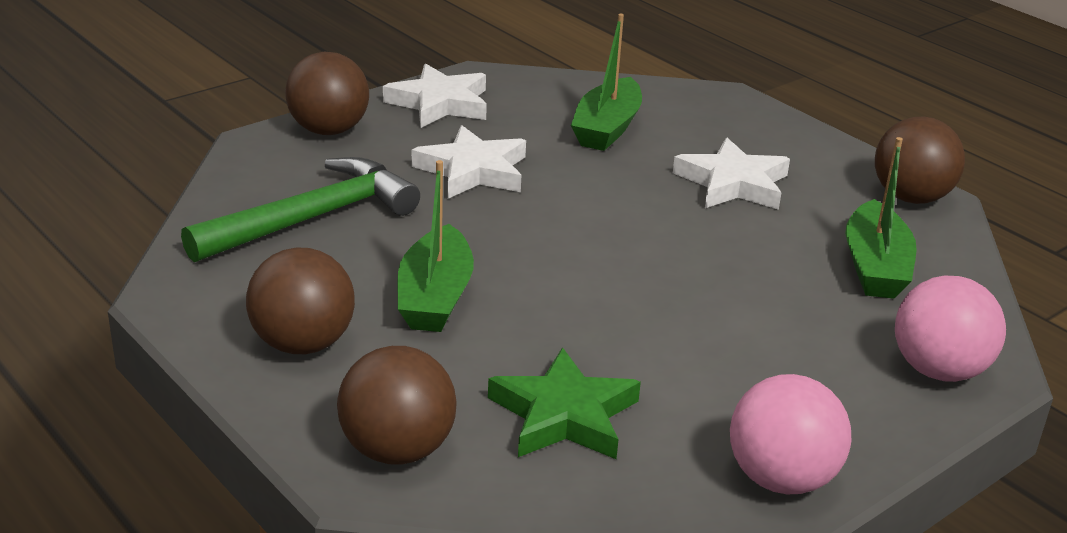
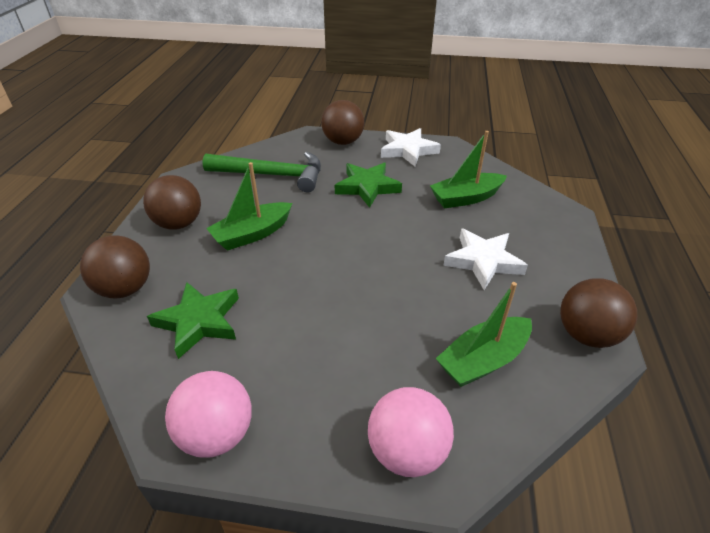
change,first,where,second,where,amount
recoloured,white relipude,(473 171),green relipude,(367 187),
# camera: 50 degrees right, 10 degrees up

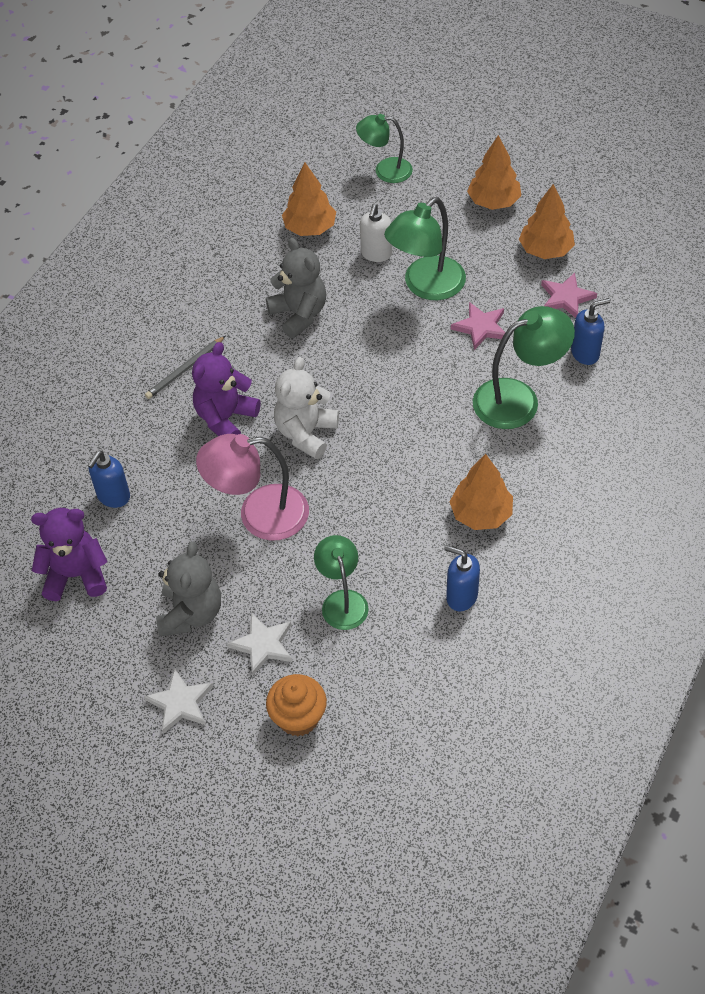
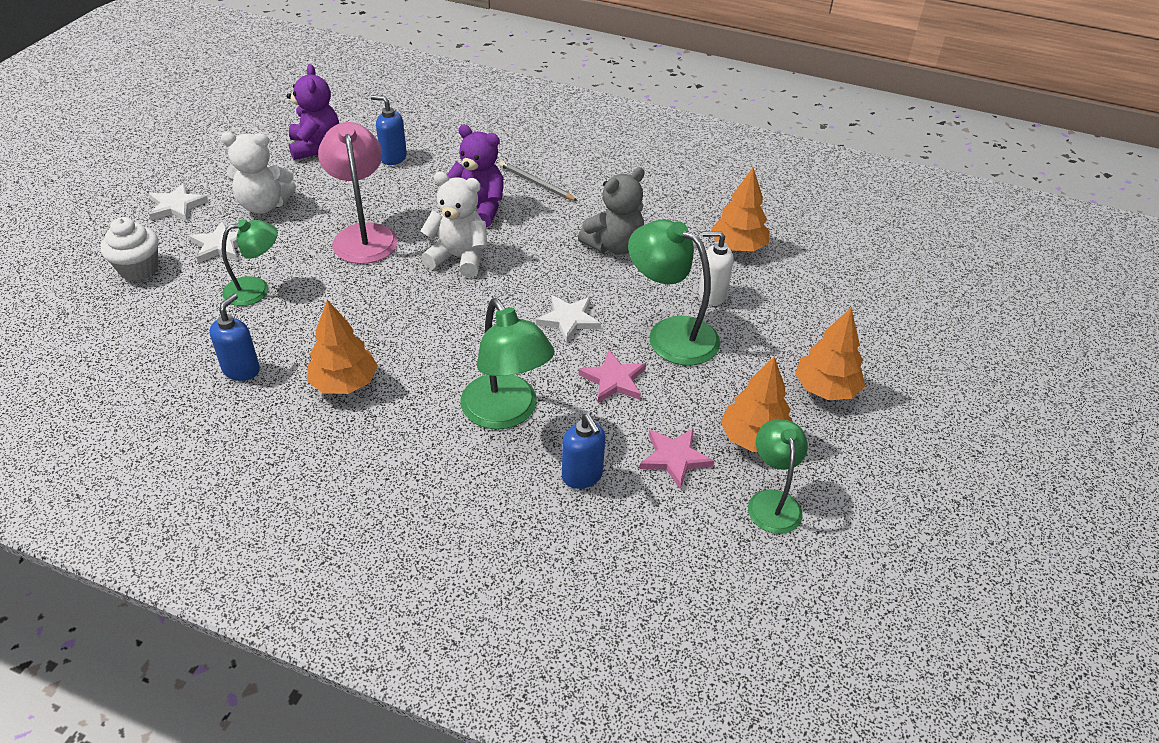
change,first,where,second,where,amount
recoloured,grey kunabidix,(191 613),white kunabidix,(264 205),
recoloured,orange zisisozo,(298 717),white zisisozo,(139 269),
moved,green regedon,(385 170),,(772 501),
added,,,white relipude,(568 320),
# camera: 80 degrees right, 10 degrees down

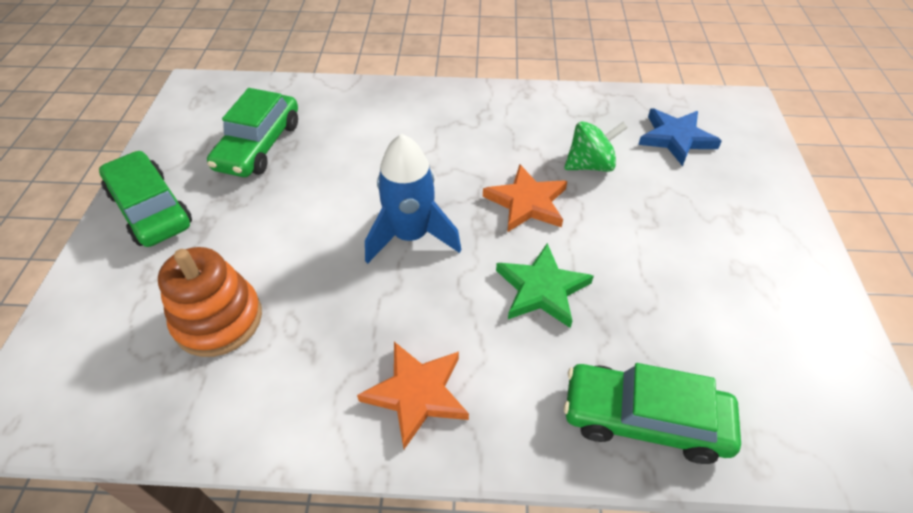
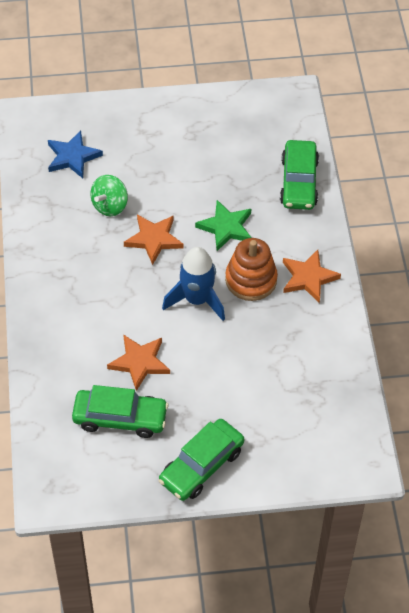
change,first,where,second,where,amount
moved,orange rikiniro,(218 320),,(251 280),
turned,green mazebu,(590 165),,(110 206),120 degrees counterclockwise
added,,,orange relipude,(140 362),
# camera: 100 degrees left, 5 degrees up

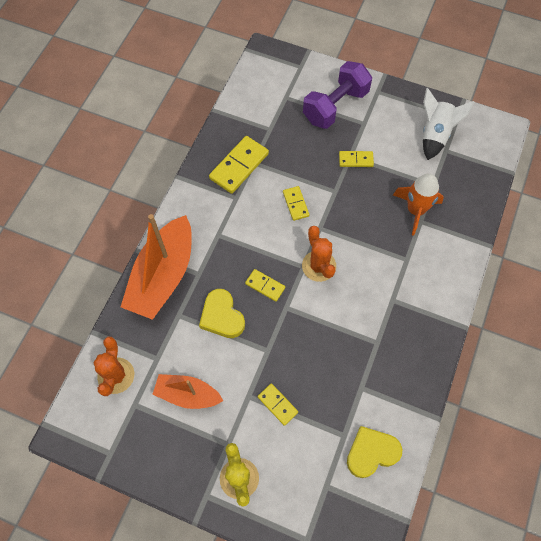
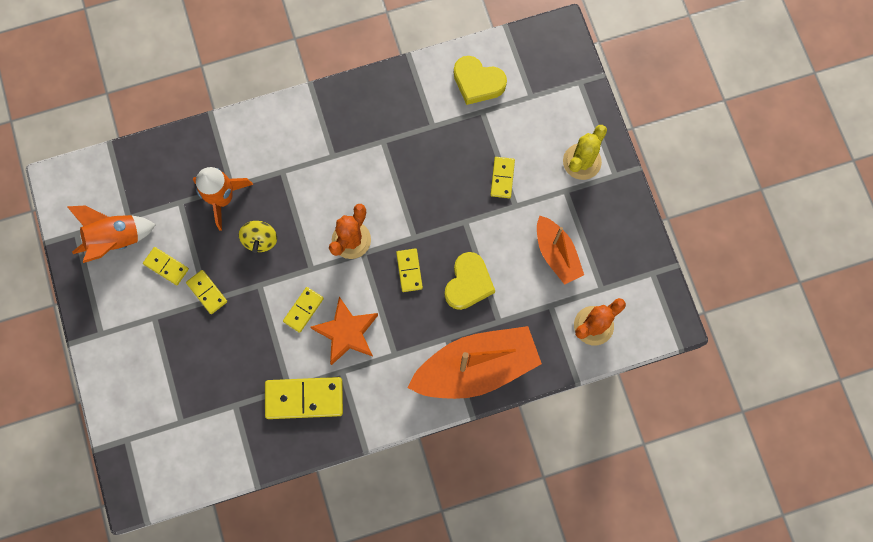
change,first,where,second,where,amount
removed,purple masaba,(335 106),,,
recoloured,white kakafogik,(435 135),orange kakafogik,(116 239),
added,,,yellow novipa,(166 266),
added,,,yellow mazebu,(260 240),
added,,,orange relipude,(346 332),
# camera: 130 degrees left, 10 degrees up

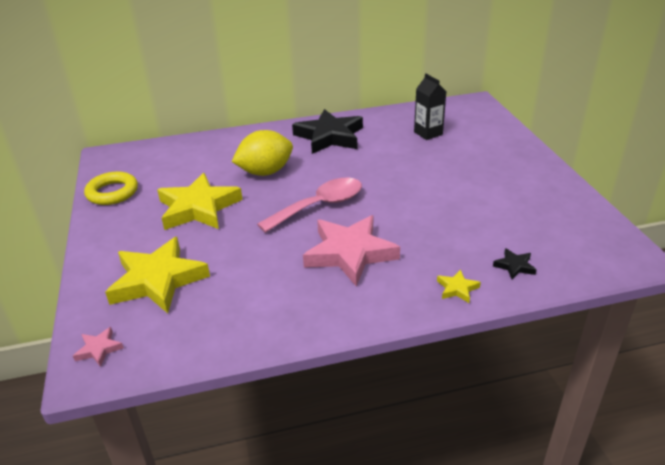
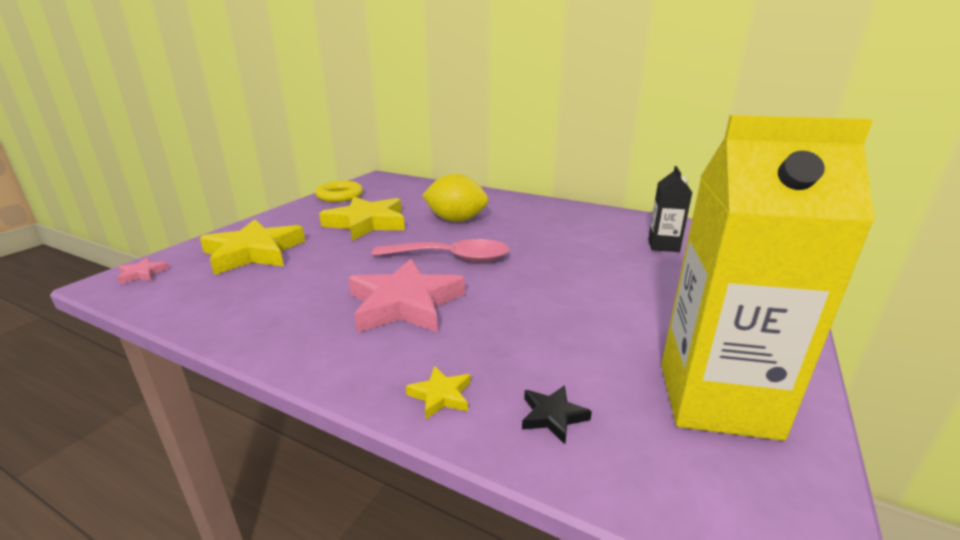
change,first,where,second,where,amount
removed,black relipude,(330 136),,,
added,,,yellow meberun,(717 399),
# camera: 40 degrees right, 10 degrees down

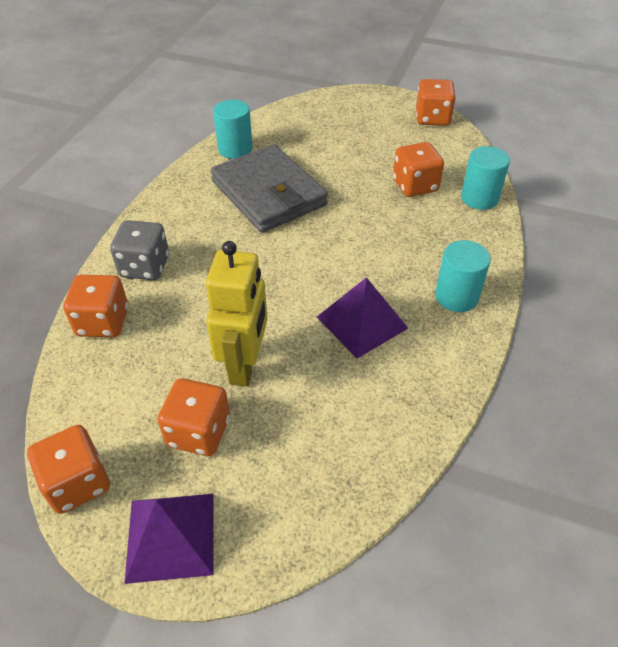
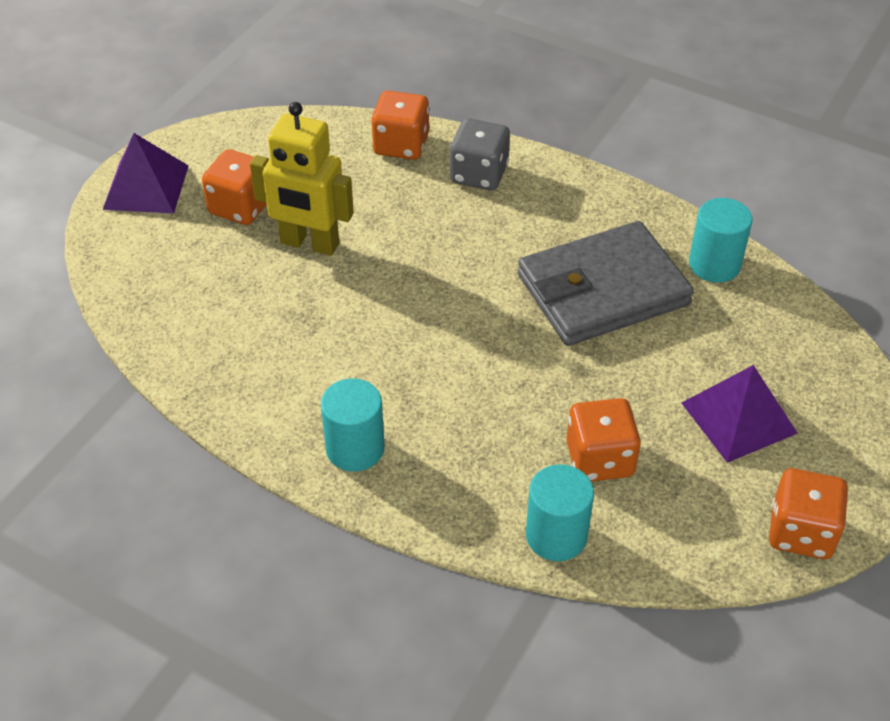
change,first,where,second,where,amount
removed,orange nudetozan,(77 483),,,
moved,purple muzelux,(362 322),,(739 417),
# camera: 100 degrees right, 0 degrees up

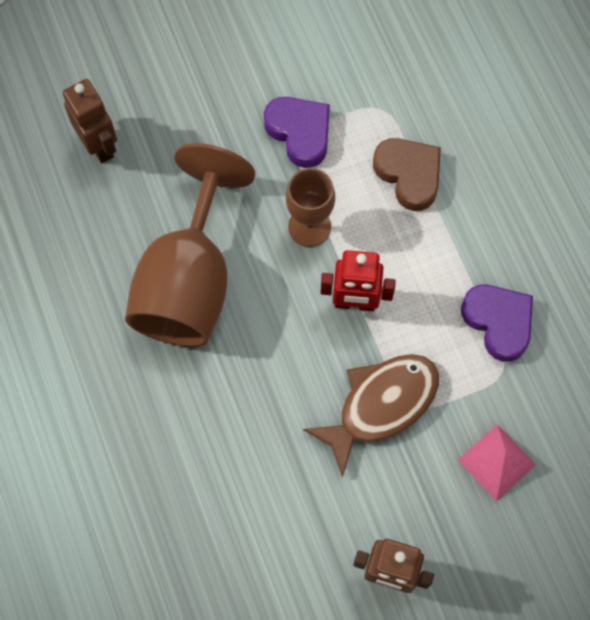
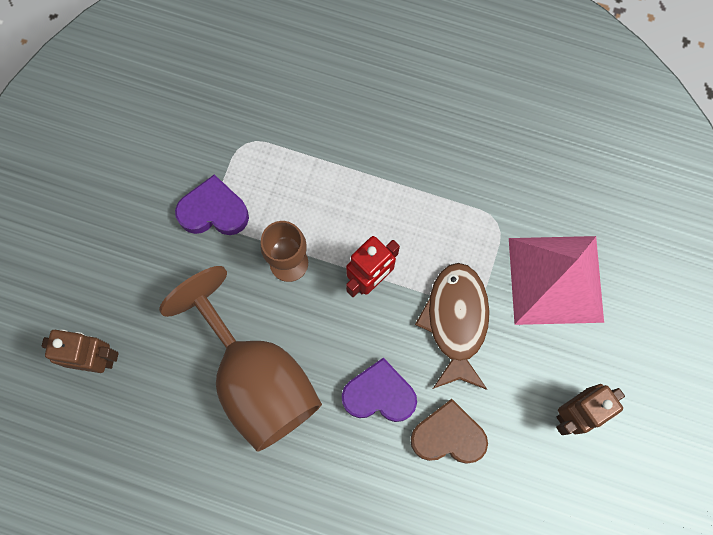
change,first,where,second,where,amount
moved,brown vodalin,(409 175),,(448 436),
resized,pink muzelux,(496 462),,(555 279),x1.88
moved,purple vodalin,(498 322),,(379 394),
# camera: 50 degrees left, 5 degrees up

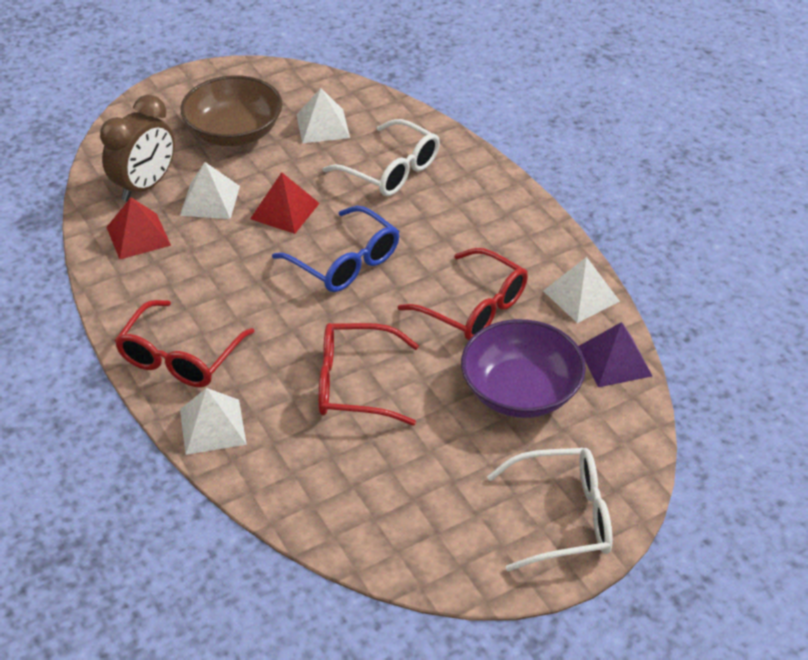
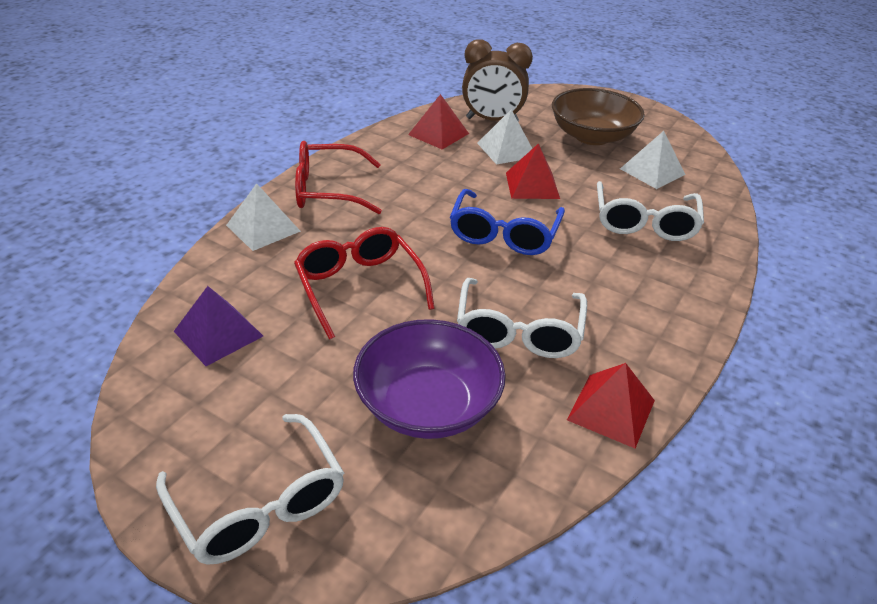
change,first,where,second,where,amount
recoloured,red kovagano,(474 308),white kovagano,(518 331),
recoloured,white muzelux,(581 295),red muzelux,(611 410),
moved,purple muzelux,(614 361),,(218 333),
# camera: 60 degrees right, 5 degrees down

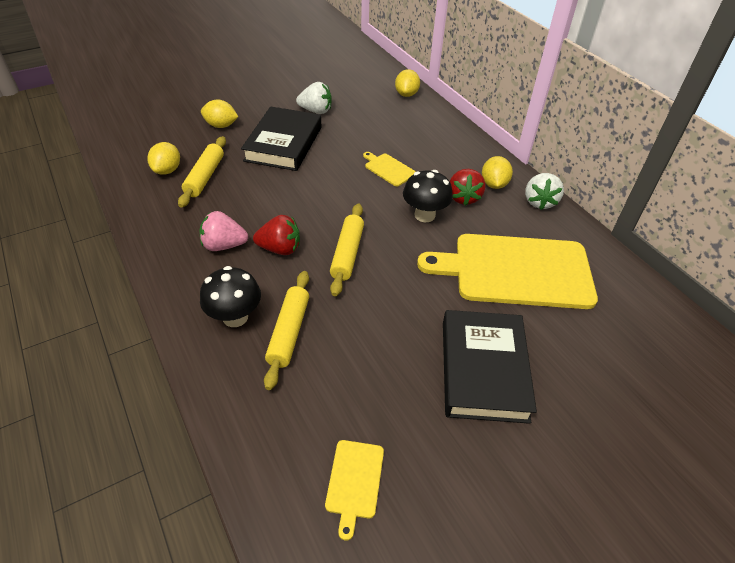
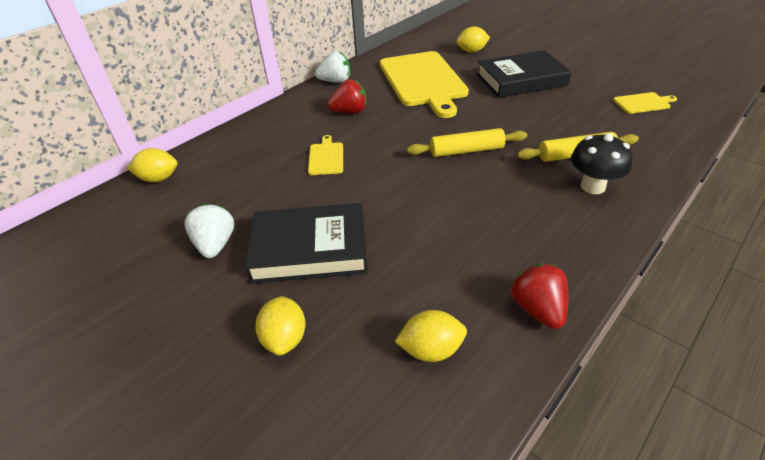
change,first,where,second,where,amount
removed,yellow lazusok,(205 177),,,
removed,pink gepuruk,(224 245),,,
moved,red gepuruk,(280 249),,(537 309),
turned,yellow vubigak,(388 169),,(326 157),150 degrees clockwise
removed,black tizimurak,(424 215),,,
moved,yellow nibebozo,(494 184),,(471 51),
# camera: 105 degrees left, 5 degrees down

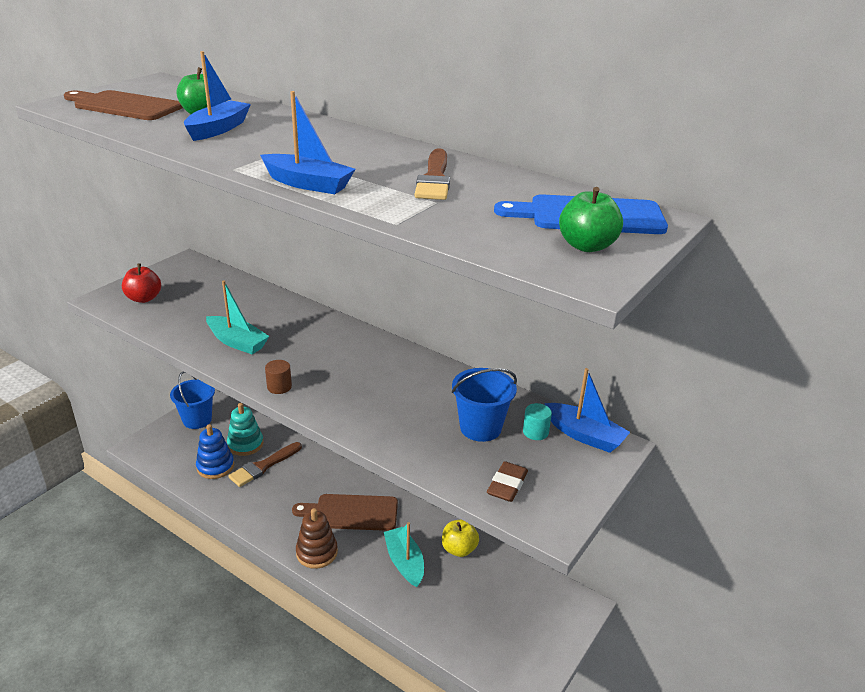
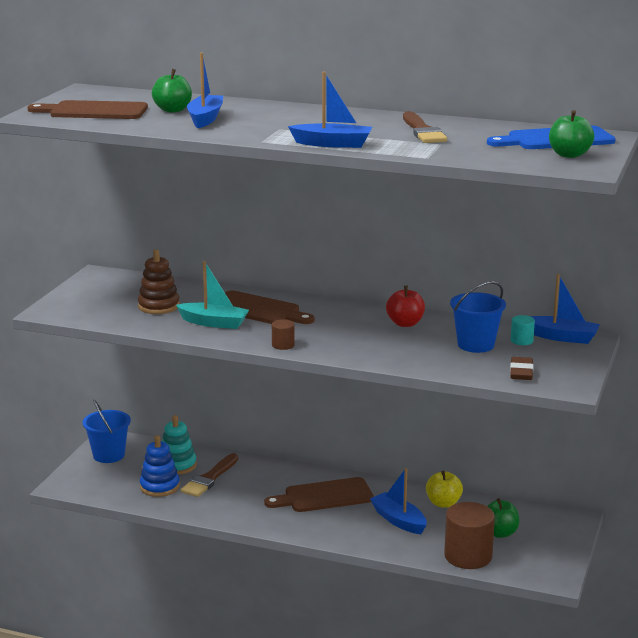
change,first,where,second,where,amount
moved,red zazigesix,(144 298),,(405 323),
moved,brown rikiniro,(317 552),,(158 306),
recoloured,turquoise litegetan,(404 562),blue litegetan,(398 520),
added,,,brown vubigak,(257 309),
added,,,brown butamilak,(468 556),
added,,,green zazigesix,(499 533),
# camera: 15 degrees left, 10 degrees down

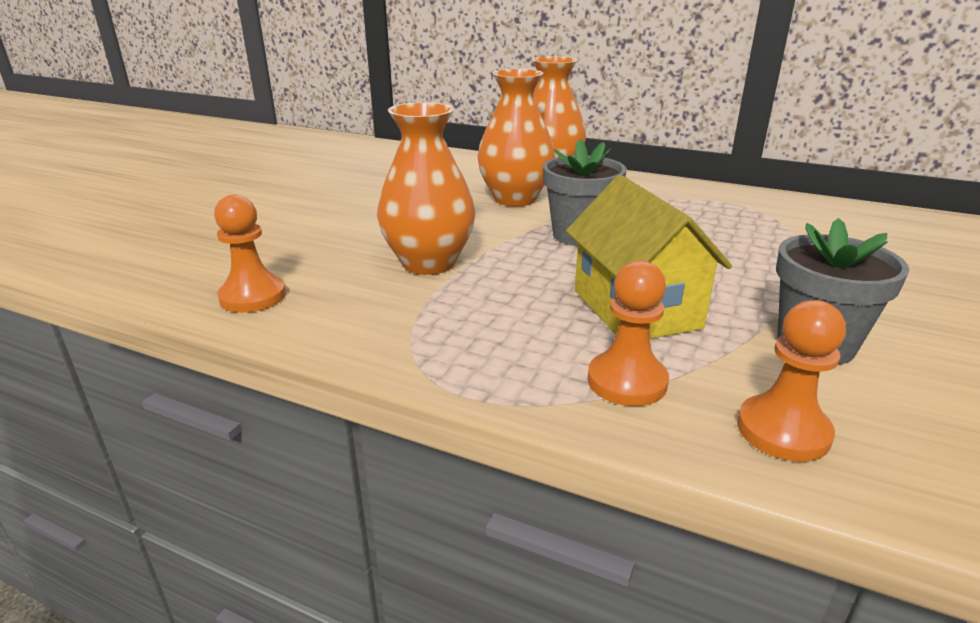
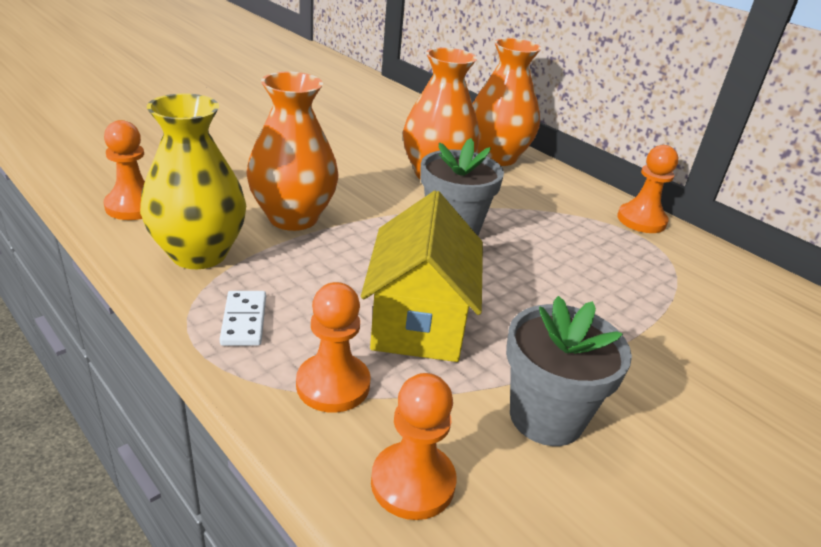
change,first,where,second,where,amount
added,,,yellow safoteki,(199 254),
added,,,white novipa,(244 321),
added,,,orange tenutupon,(641 220),
# camera: 20 degrees right, 5 degrees up

